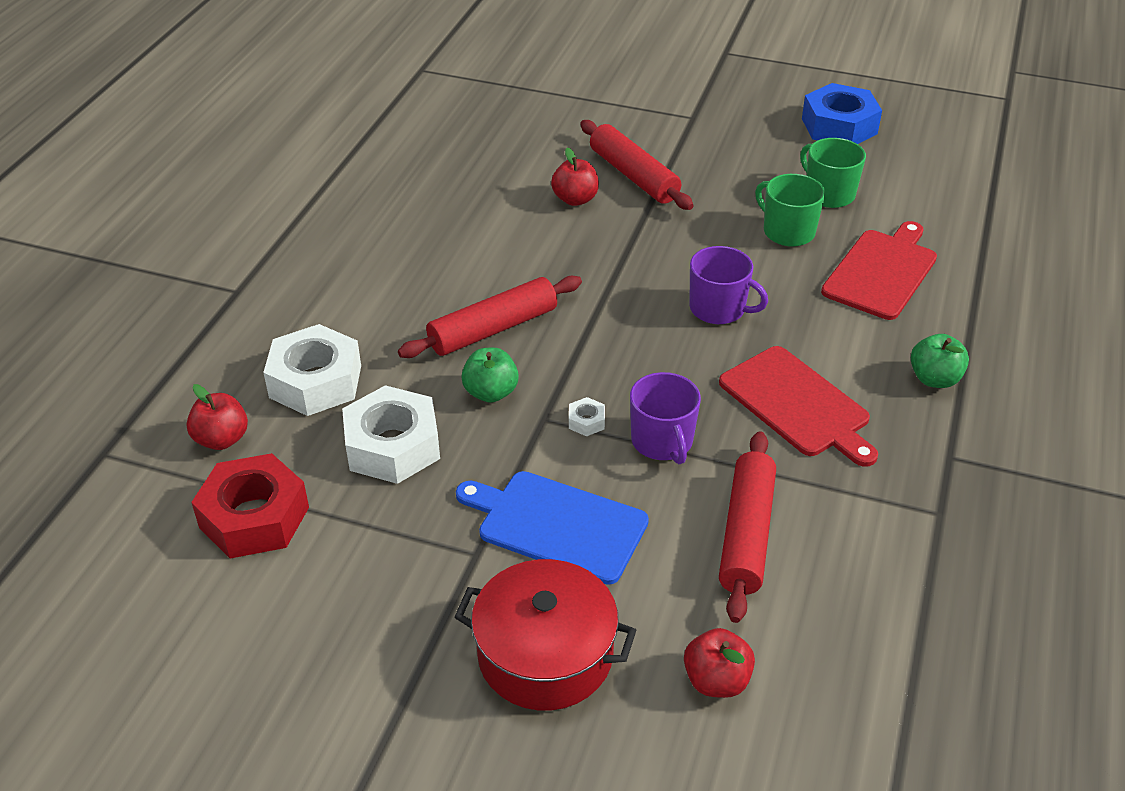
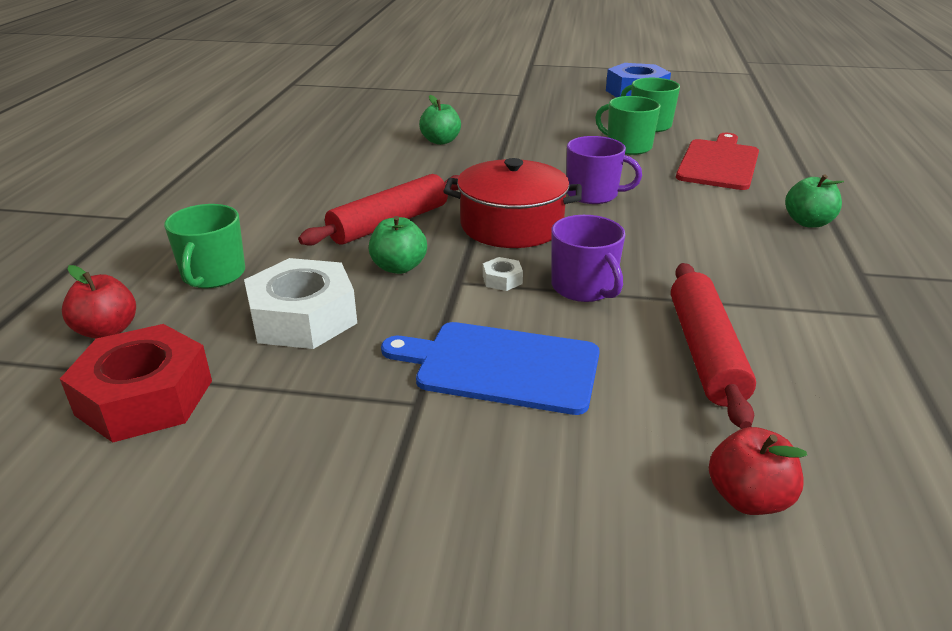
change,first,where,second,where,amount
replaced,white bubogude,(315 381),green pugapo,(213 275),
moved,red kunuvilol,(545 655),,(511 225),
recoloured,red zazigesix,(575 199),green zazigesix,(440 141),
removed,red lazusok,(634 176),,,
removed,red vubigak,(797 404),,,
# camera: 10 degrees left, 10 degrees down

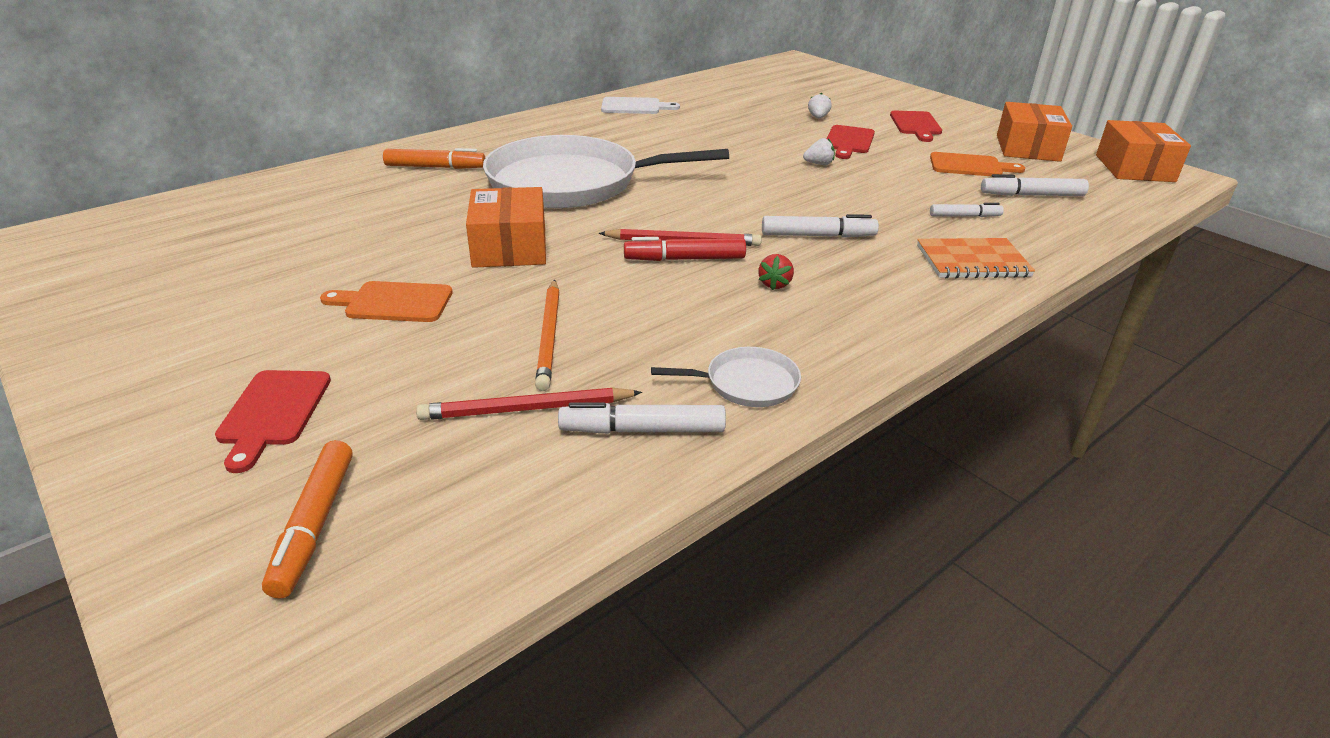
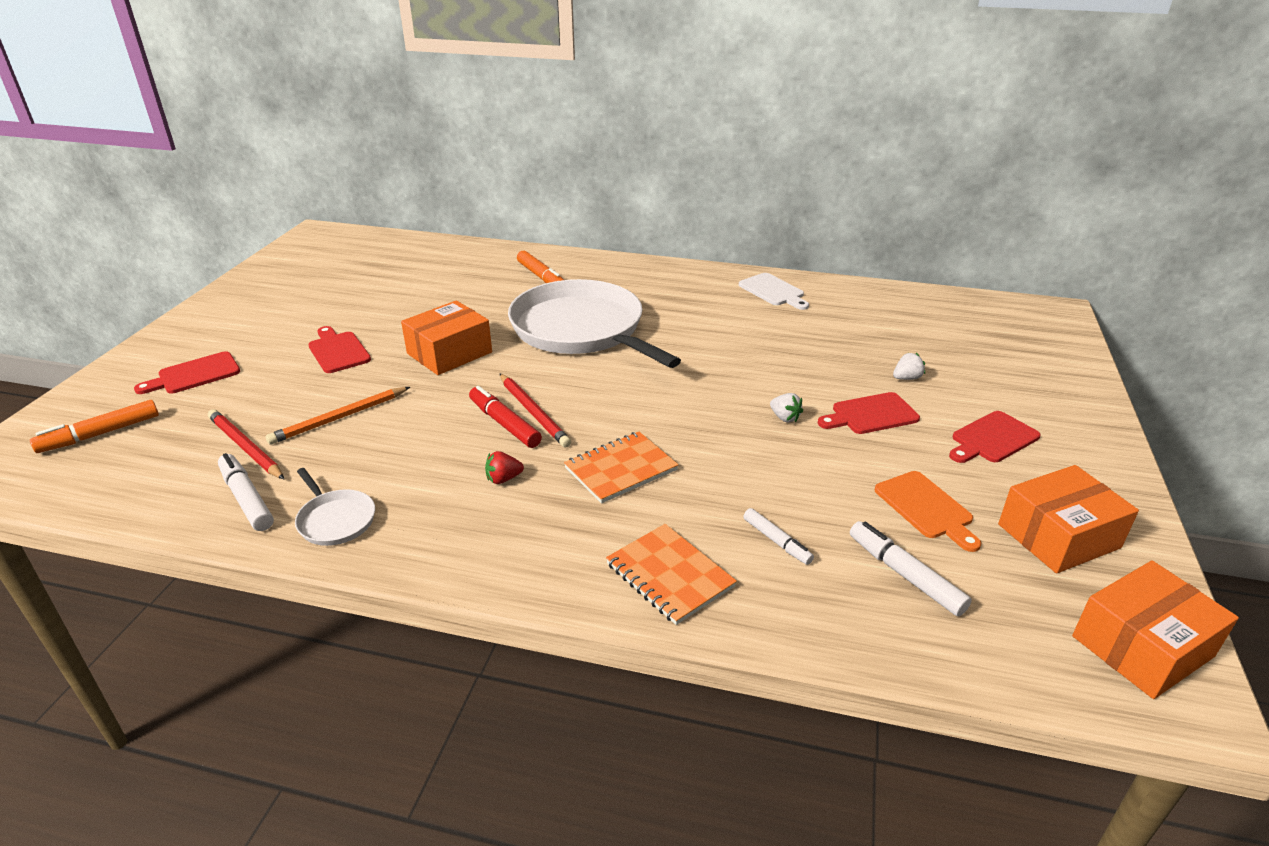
change,first,where,second,where,amount
recoloured,orange vubigak,(394 303),red vubigak,(338 351),
replaced,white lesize,(817 235),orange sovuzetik,(620 469),
# camera: 55 degrees right, 0 degrees up

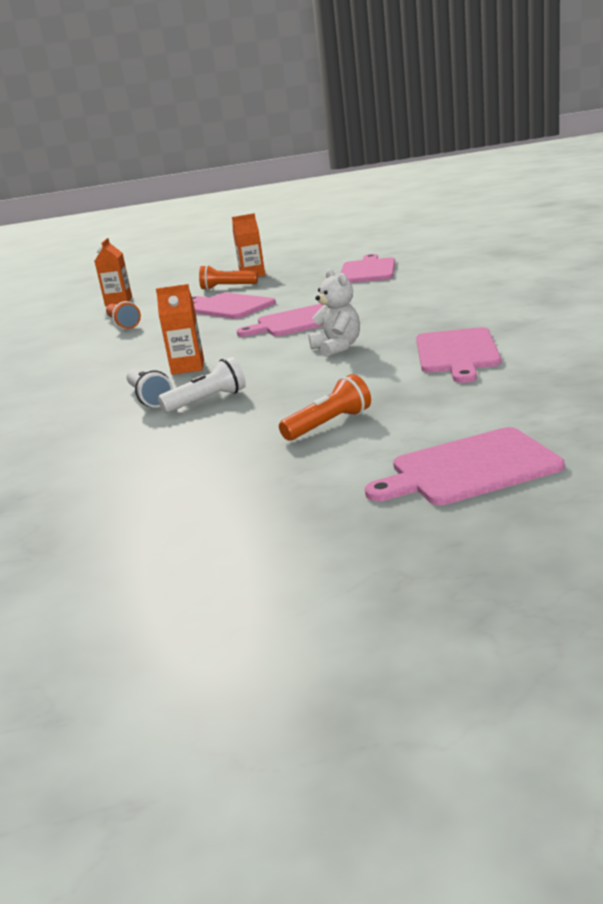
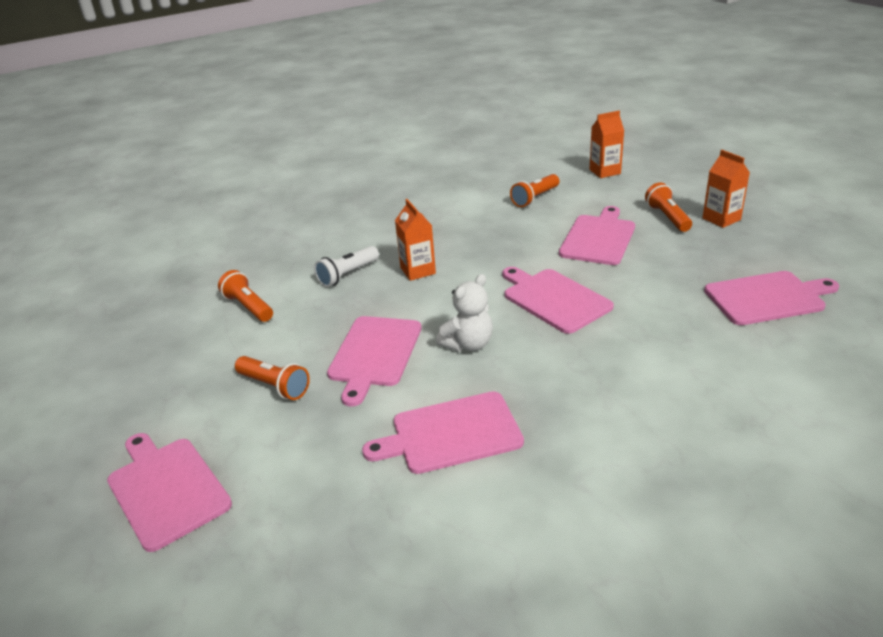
change,first,where,second,where,amount
removed,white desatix,(207 401),,,
added,,,orange desatix,(248 307),
added,,,pink vubigak,(374 354),
# camera: 70 degrees right, 10 degrees up

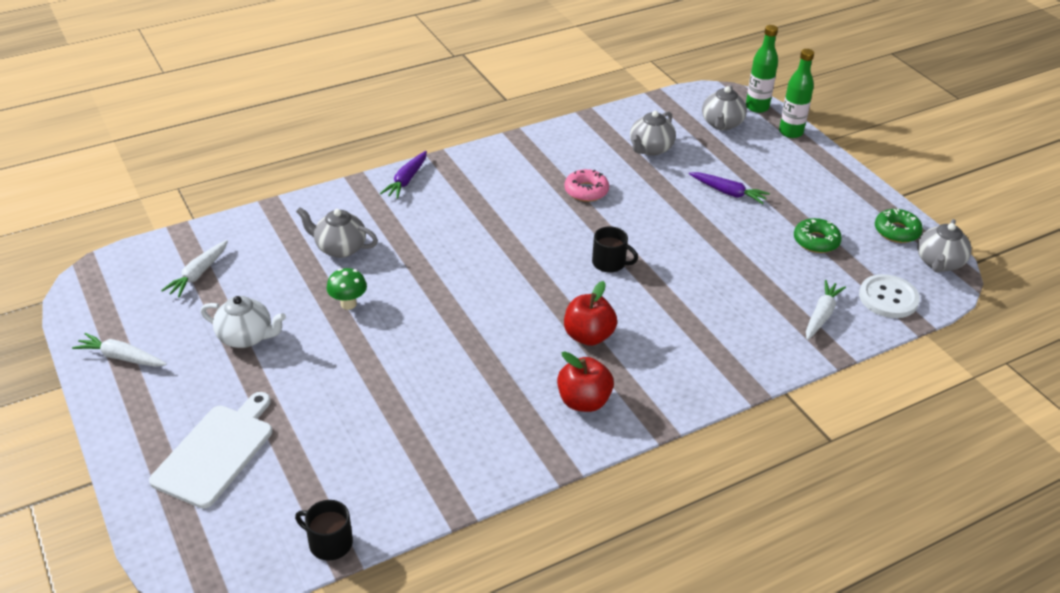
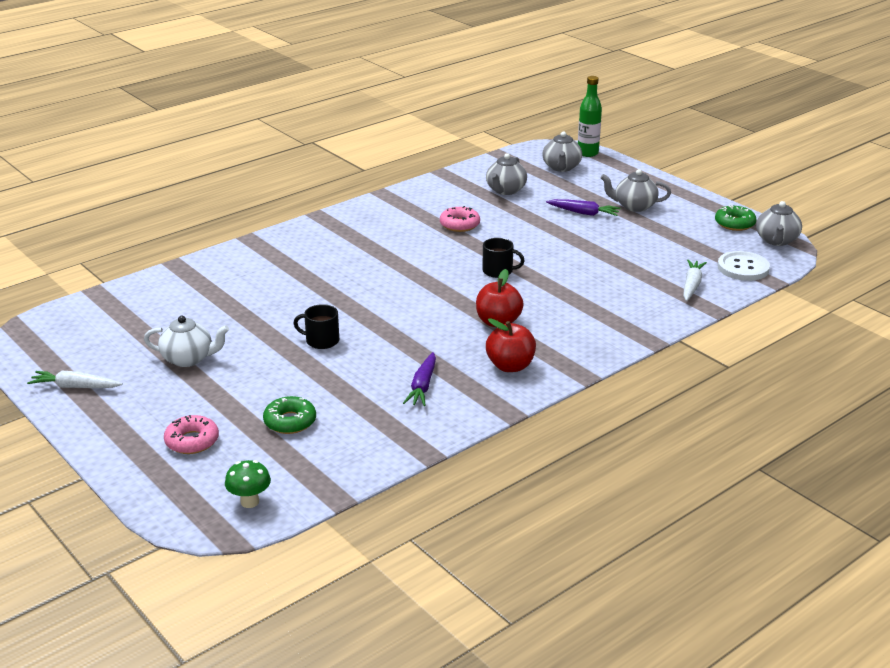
change,first,where,second,where,amount
replaced,white vubigak,(216 452),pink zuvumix,(192 441),
removed,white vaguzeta,(198 274),,,
moved,black pugapo,(329 543),,(321 341),
moved,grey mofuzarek,(340 248),,(634 206),
moved,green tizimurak,(348 304),,(250 502),
moved,purple vaguzeta,(406 180),,(422 386),
removed,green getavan,(790 132),,,
moved,green zuvumix,(816 241),,(290 421),
# camera: 10 degrees left, 10 degrees down

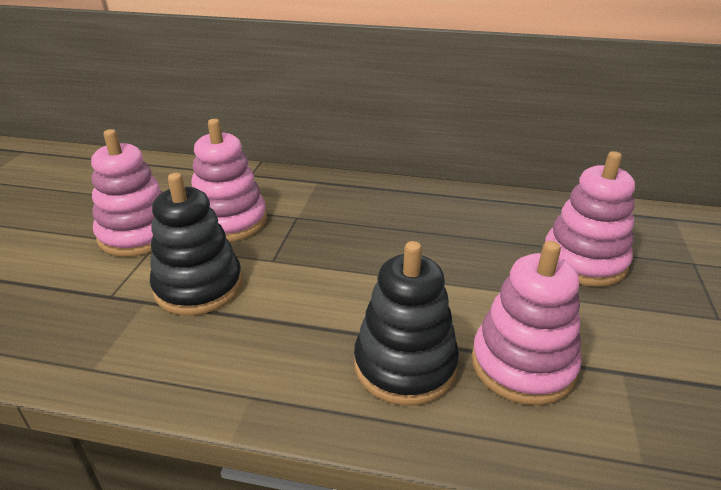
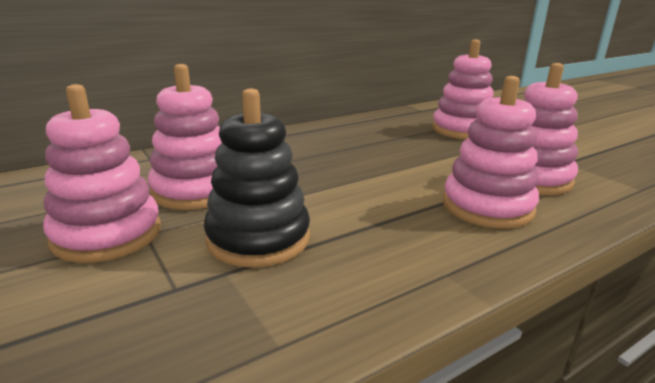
change,first,where,second,where,amount
recoloured,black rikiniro,(405 365),pink rikiniro,(487 207),
# camera: 45 degrees left, 10 degrees down

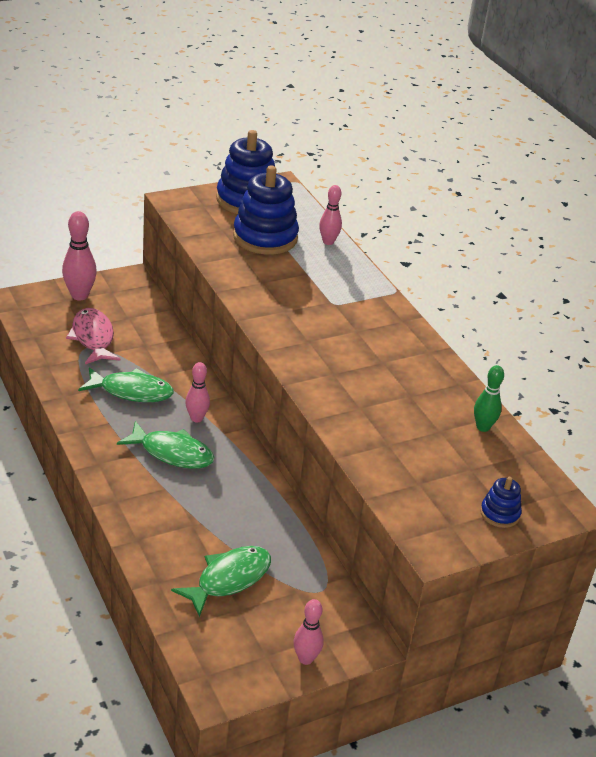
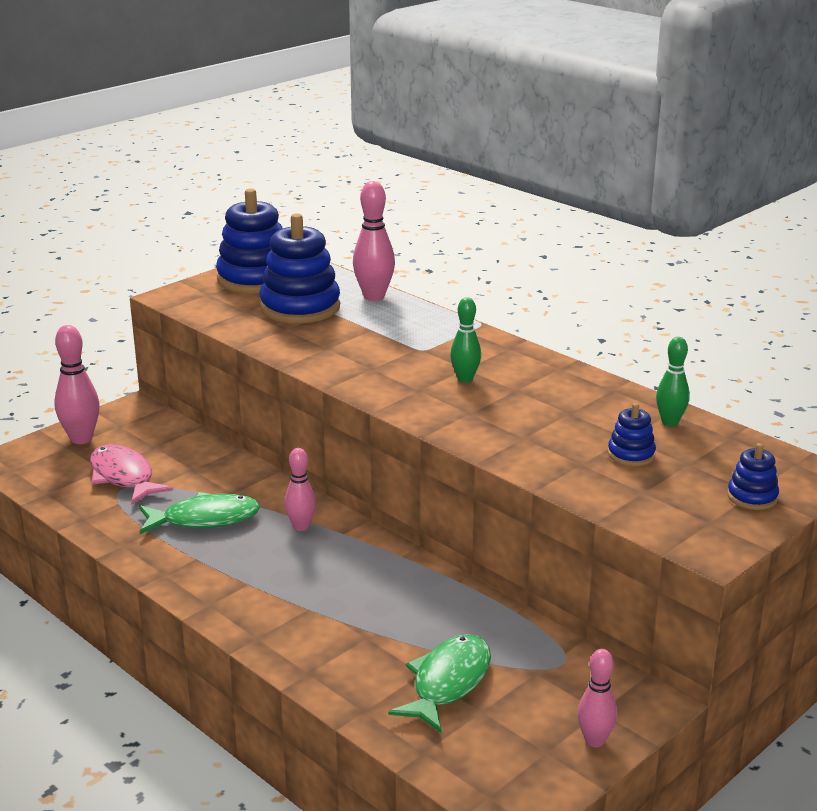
change,first,where,second,where,amount
removed,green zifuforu,(172 453),,,
resized,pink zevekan,(328 242),,(374 296),x1.54
added,,,green zevekan,(465 379),
added,,,blue rikiniro,(631 454),
# camera: 15 degrees left, 10 degrees down

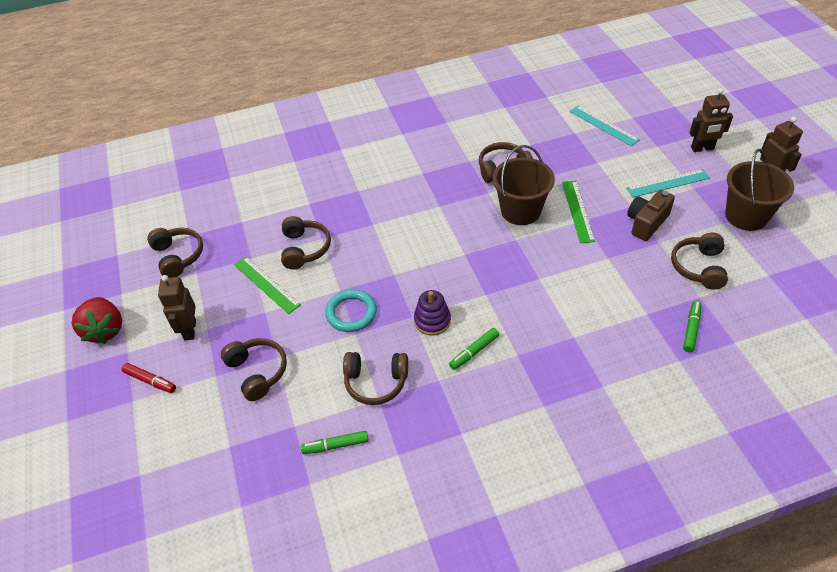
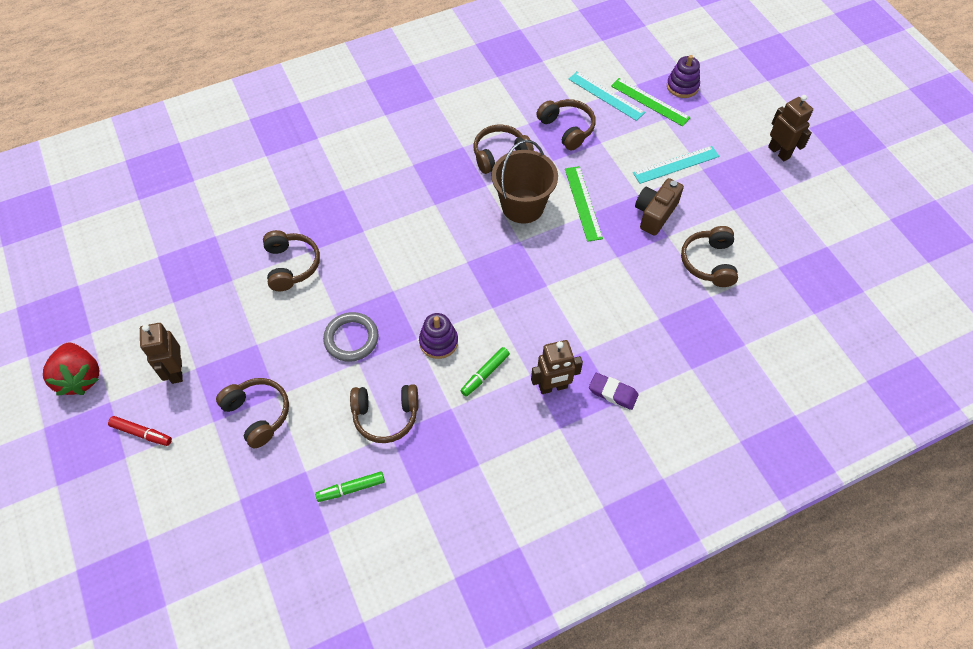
change,first,where,second,where,amount
moved,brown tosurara,(178 256),,(567 129),
moved,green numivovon,(266 284),,(650 102),
recoloured,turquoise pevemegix,(351 313),grey pevemegix,(351 339),
removed,green lesize,(691 329),,,
moved,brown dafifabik,(702 148),,(553 387),
removed,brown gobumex,(746 216),,,
added,,,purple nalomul,(613 393),
added,,,purple rikiniro,(682 86),
# camera: 10 degrees left, 10 degrees up

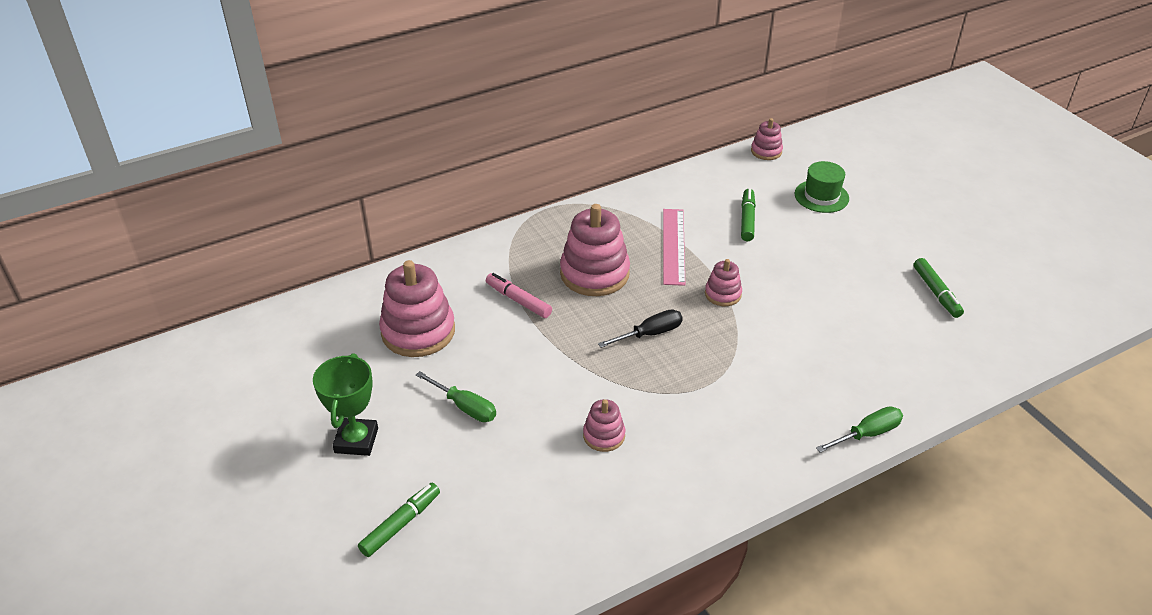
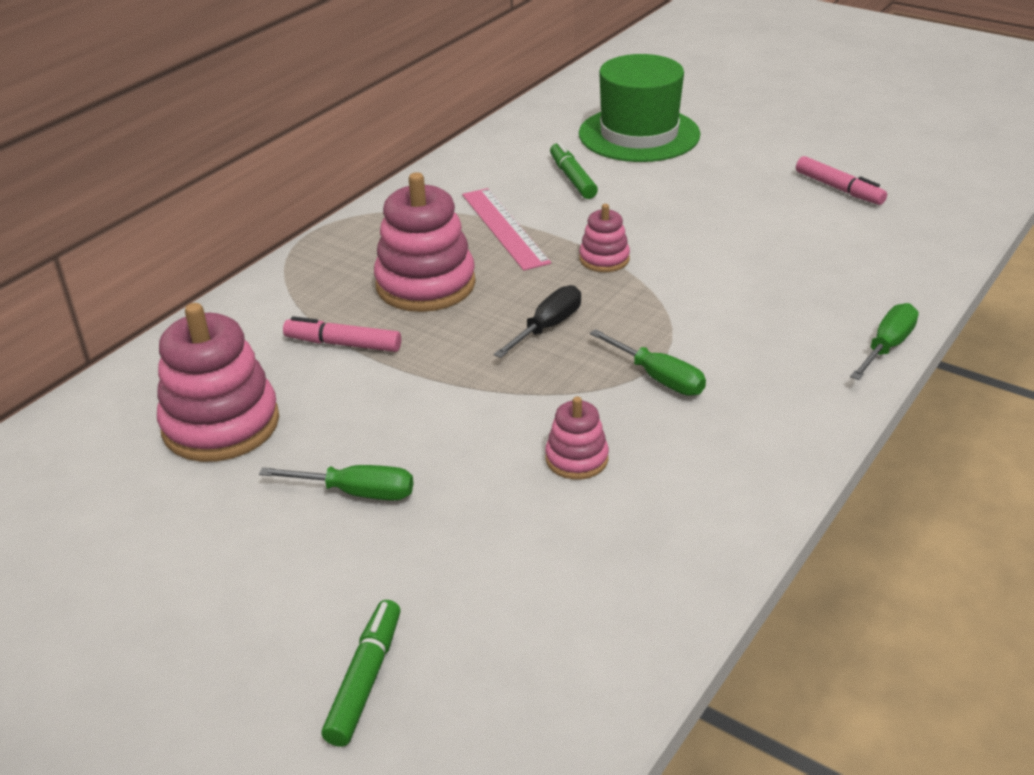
change,first,where,second,where,amount
removed,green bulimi,(356 440),,,
removed,pink rikiniro,(766 151),,,
resized,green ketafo,(821 196),,(639 134),x1.74
recoloured,green lesize,(936 292),pink lesize,(838 188),
added,,,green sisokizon,(658 377),
# camera: 25 degrees left, 5 degrees down

